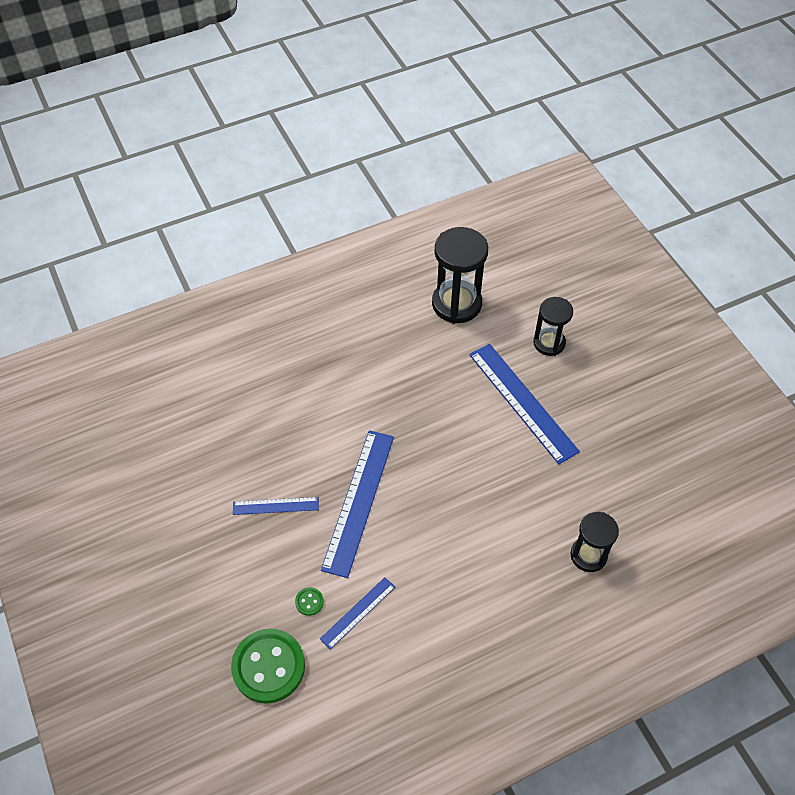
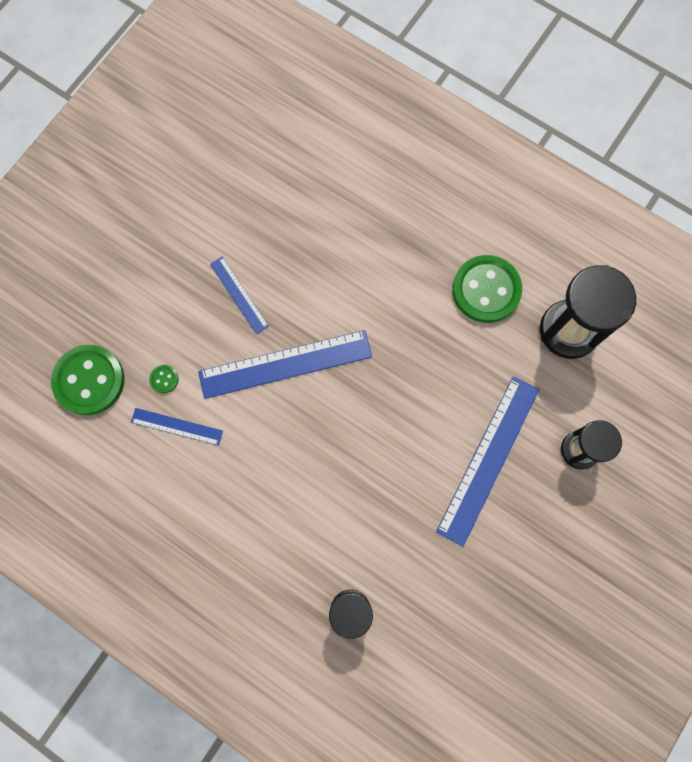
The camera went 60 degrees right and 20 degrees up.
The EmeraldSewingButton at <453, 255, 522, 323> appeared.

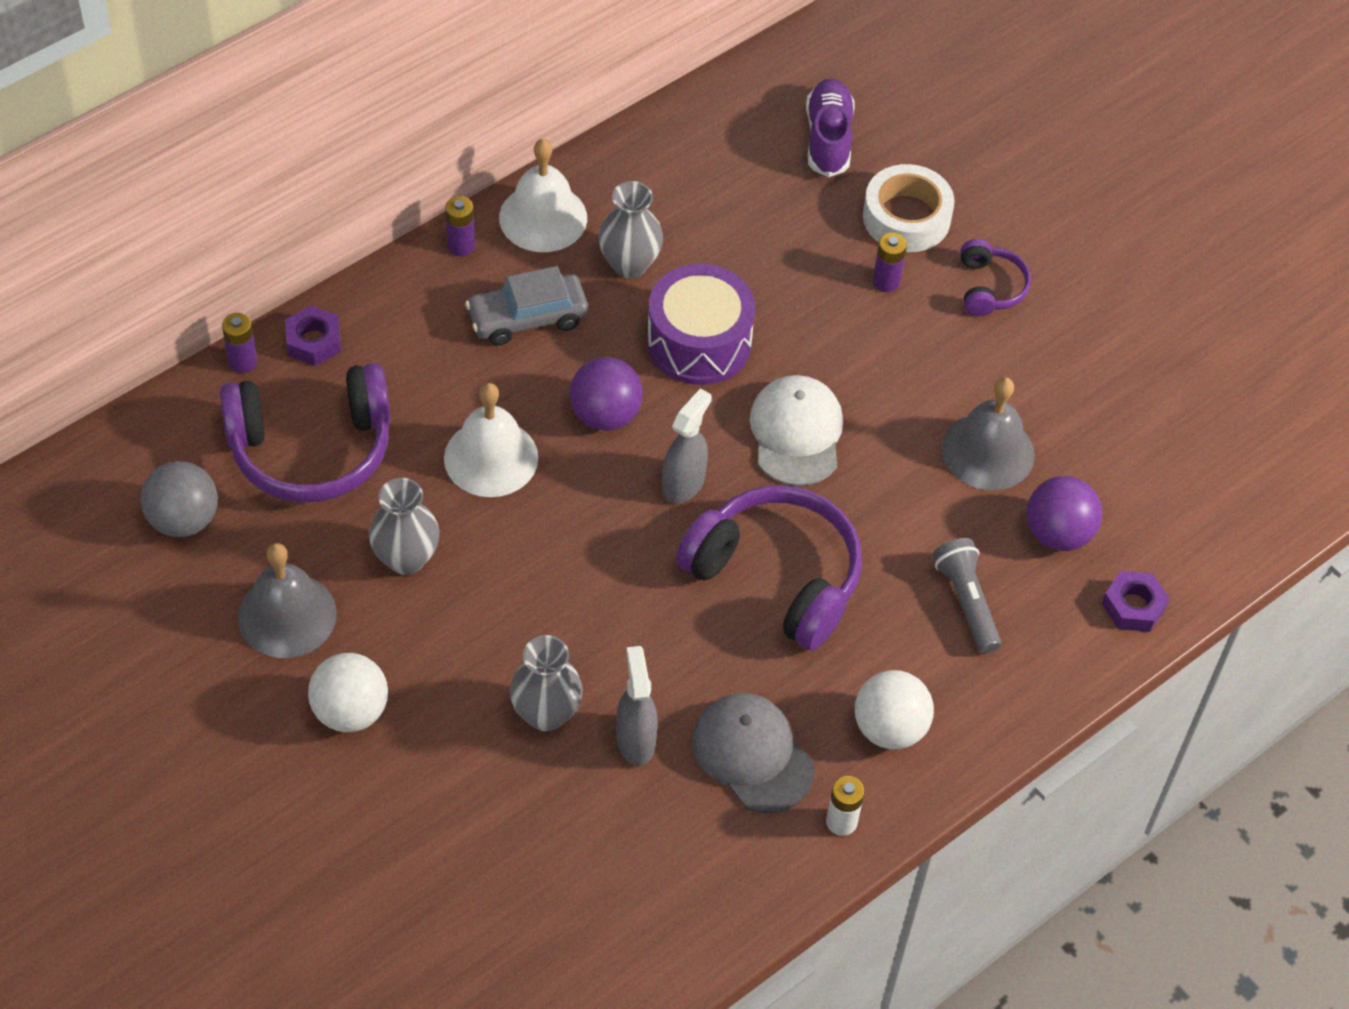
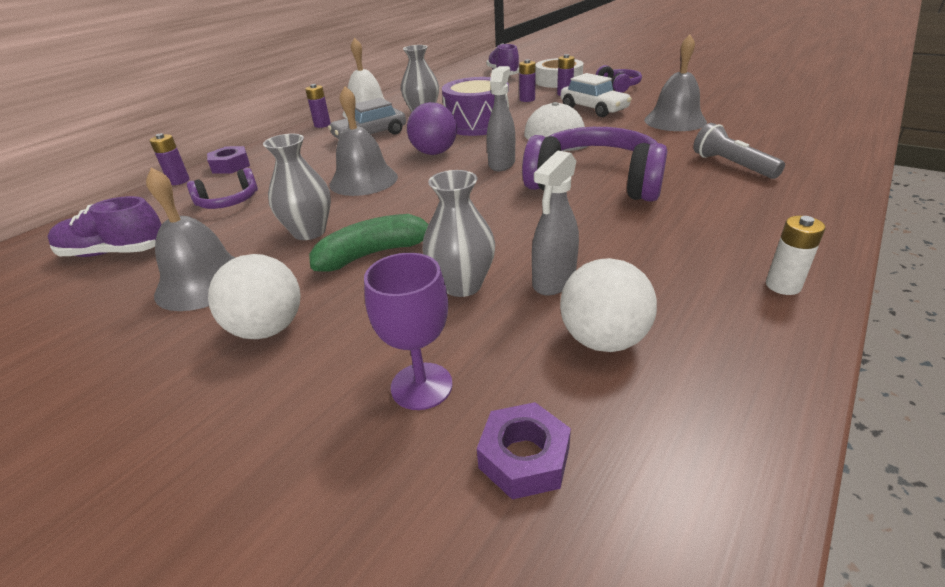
The camera went 10 degrees left and 20 degrees down.
The AshGreyPeakedCap at <692, 693, 815, 813> disappeared.
The RoyalPurpleBall at <1026, 476, 1102, 551> disappeared.
The EmeraldBanana at <309, 214, 429, 272> appeared.
The RoyalPurpleGoblet at <364, 253, 453, 410> appeared.
The RoyalPurplePowerCell at <519, 59, 536, 102> appeared.
The WhiteAutomobile at <561, 73, 632, 117> appeared.
The WhiteBall moved from <855, 670, 934, 749> to <560, 258, 657, 352>.
The RoyalPurpleHexagonNut moved from <1102, 571, 1170, 632> to <477, 402, 571, 500>.
The AshGreyBall at <140, 461, 218, 537> was replaced by the RoyalPurpleLaceUpShoe at <47, 196, 162, 257>.
The WhiteHandBell at <444, 383, 538, 497> became the AshGreyHandBell at <329, 86, 398, 196>.
The AshGreySprayer at <616, 646, 658, 766> turned 120 degrees counterclockwise.
The RoyalPurpleHeadset at <220, 363, 391, 502> changed to 0.50 times the size.

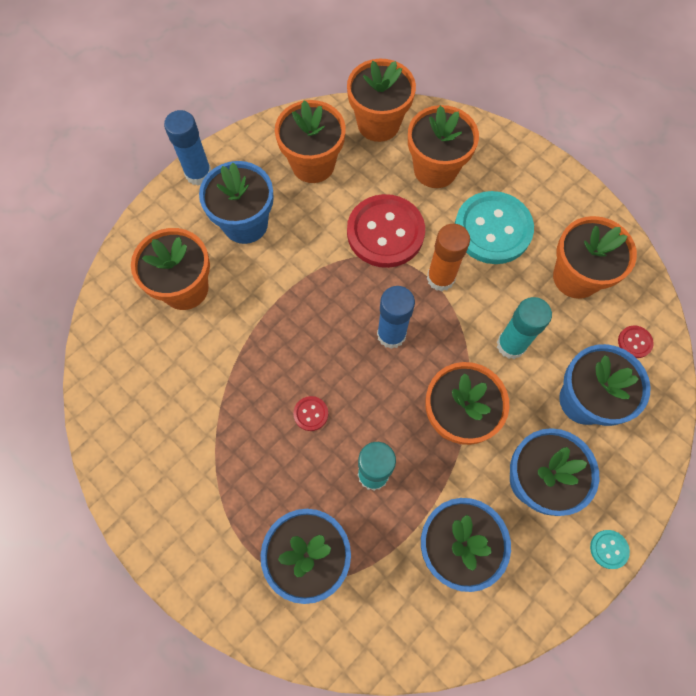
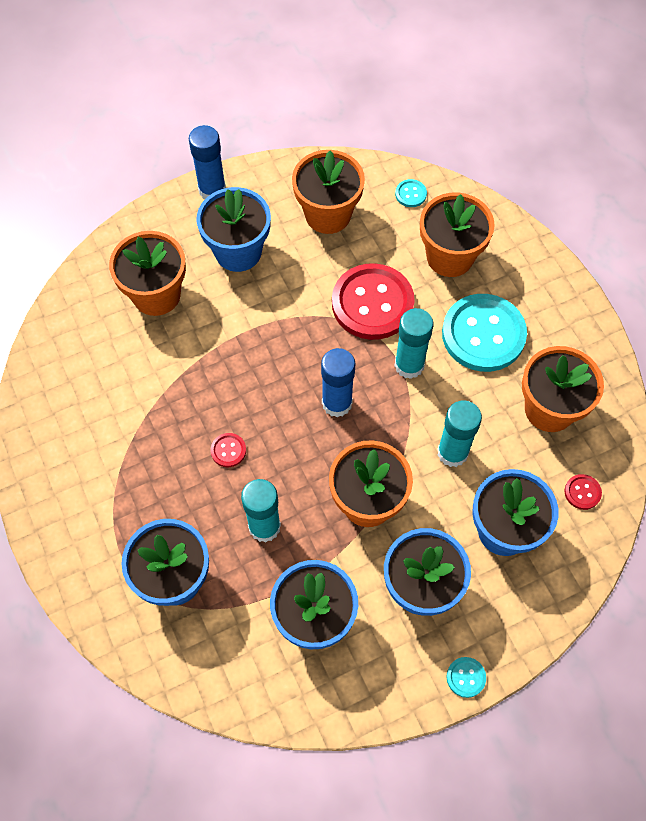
The camera went 20 degrees right and 5 degrees down.
The BrightOrangeFlowerPot at <347, 59, 416, 142> was replaced by the TurquoiseSewingButton at <395, 179, 427, 207>.
The BrightOrangeStickOfGlue at <427, 224, 470, 291> became the TurquoiseStickOfGlue at <394, 308, 433, 379>.

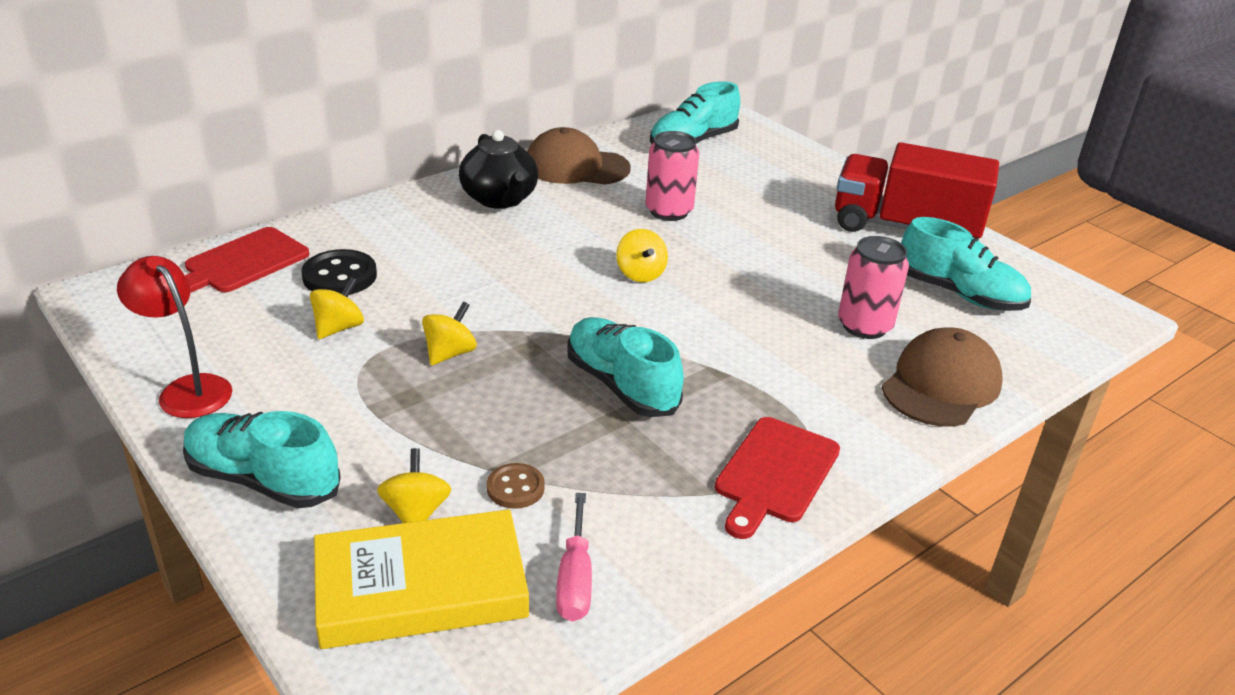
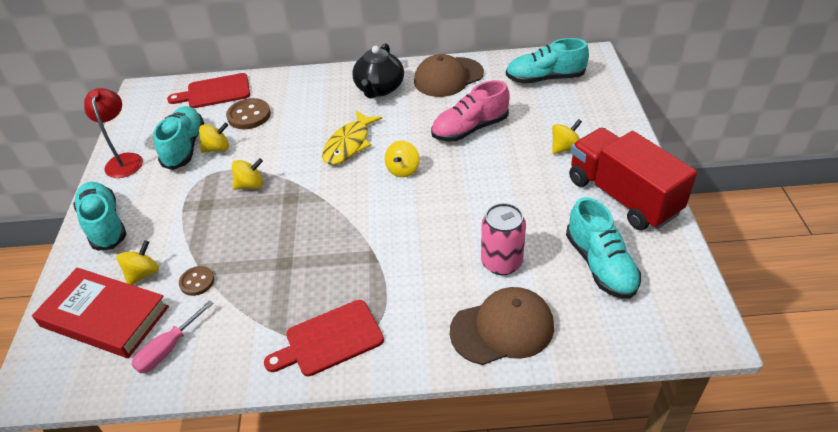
The camera went 40 degrees right and 10 degrees up.
The BrightYellowFish at <322, 111, 382, 165> appeared.
The BrightYellowSpinningTop at <552, 119, 582, 154> appeared.
The TurquoiseLaceUpShoe moved from <567, 317, 684, 417> to <153, 106, 204, 170>.
The PinkCan at <646, 131, 699, 221> was replaced by the PinkLaceUpShoe at <431, 80, 510, 141>.
The BlackSewingButton at <301, 249, 377, 295> became the RussetSewingButton at <226, 98, 271, 129>.
The BrightYellowHardback at <314, 509, 529, 649> became the ScarletHardback at <32, 268, 169, 358>.
The RussetPeakedCap at <527, 127, 631, 185> turned 75 degrees counterclockwise.

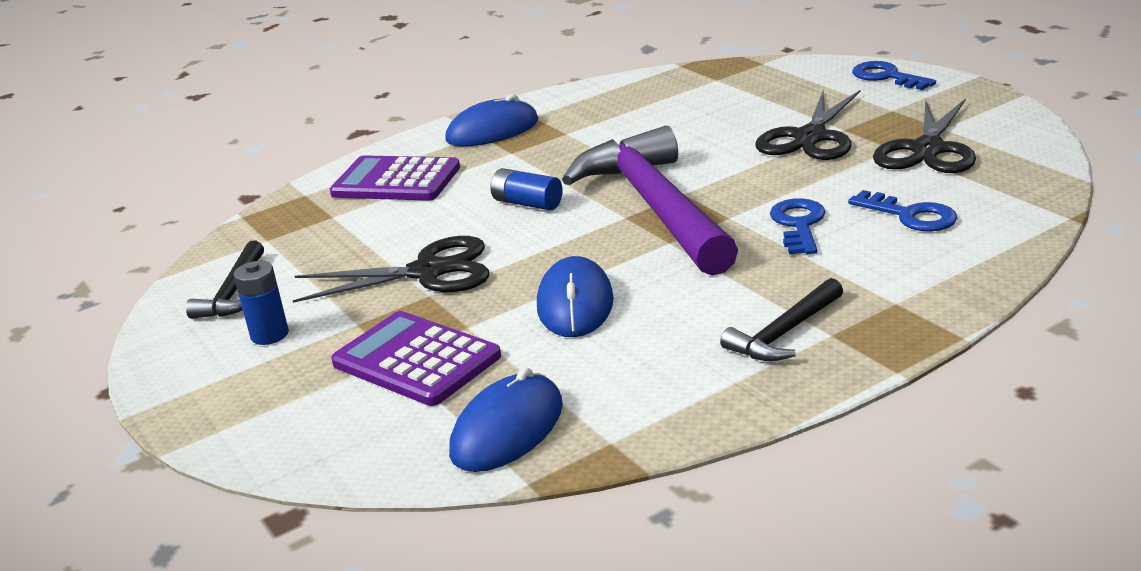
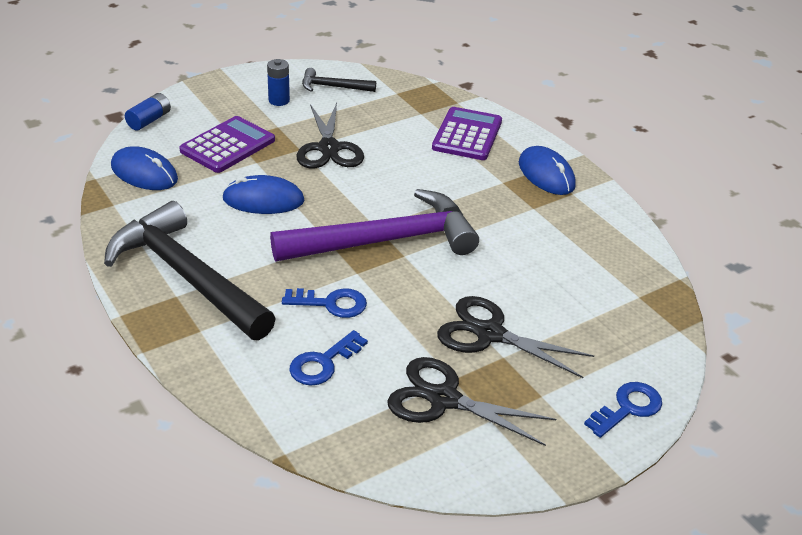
The camera went 85 degrees right and 10 degrees up.
The CobaltPowerCell moved from <491, 168, 563, 210> to <125, 93, 171, 131>.
The BlackCarpenter'sHammer at <720, 278, 843, 361> changed to 2.18 times the size.

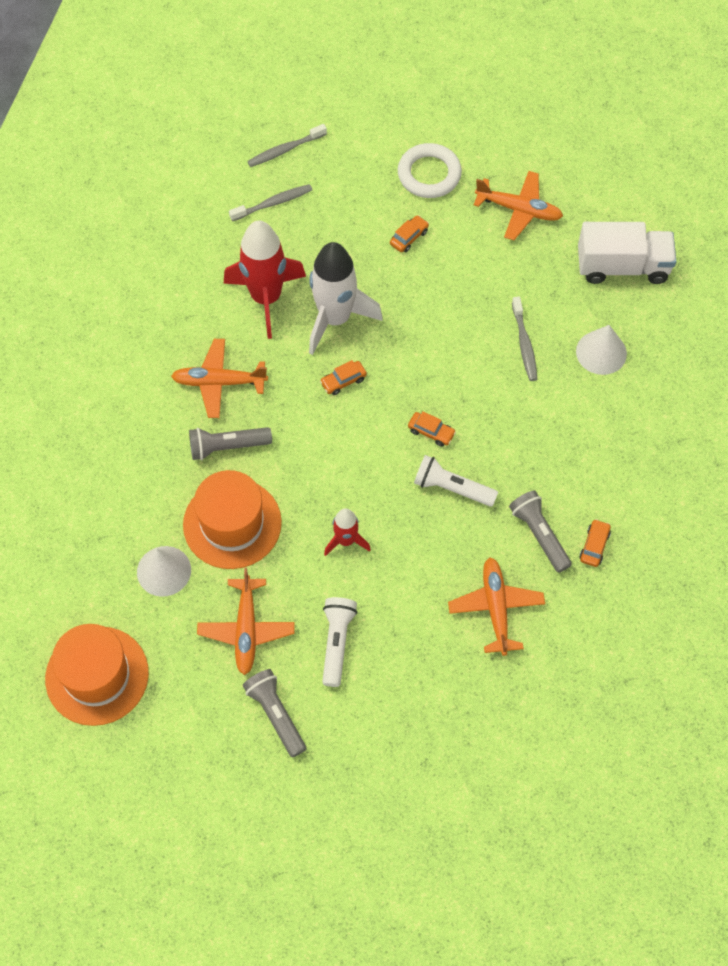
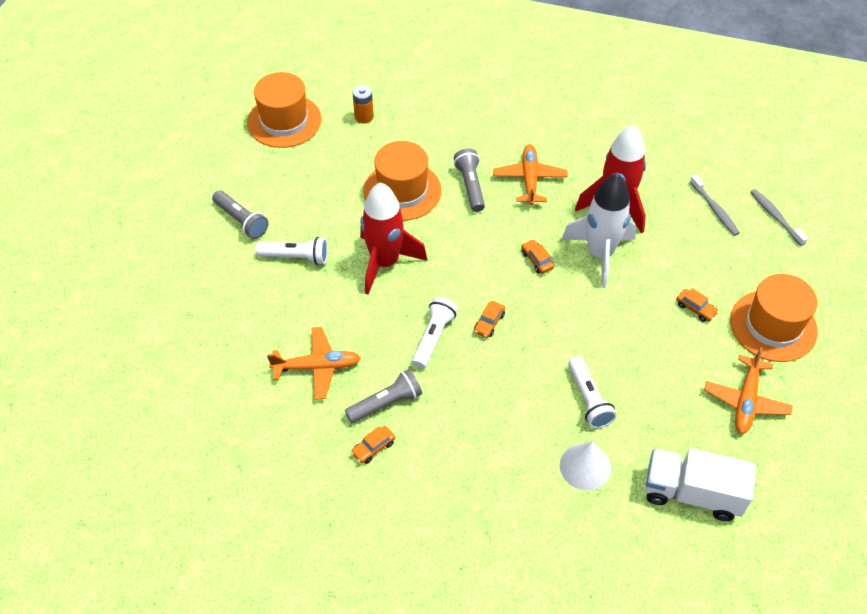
The camera went 90 degrees right and 10 degrees down.
The WhiteSolidCone at <137, 546, 191, 597> disappeared.
The BrightOrangePlane at <197, 568, 295, 675> disappeared.
The BrightOrangePowerCell at <352, 85, 374, 124> appeared.
The WhiteTorus at <398, 143, 462, 198> was replaced by the BrightOrangeTopHat at <730, 274, 818, 362>.
The AshGreyToothBrush at <512, 297, 537, 381> was replaced by the WhiteTorch at <568, 356, 617, 429>.
The AshGreyTorch at <243, 669, 306, 757> turned 75 degrees clockwise.
The WhiteLorry at <578, 222, 676, 284> turned 105 degrees clockwise.
The BrightOrangeAutomobile at <579, 519, 611, 567> turned 120 degrees clockwise.
The ScarletToyRocket at <324, 508, 371, 556> changed to 1.92 times the size.

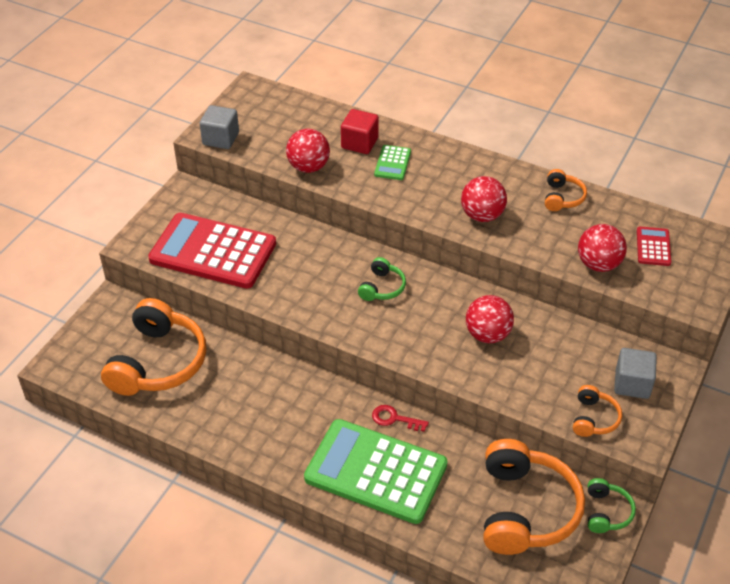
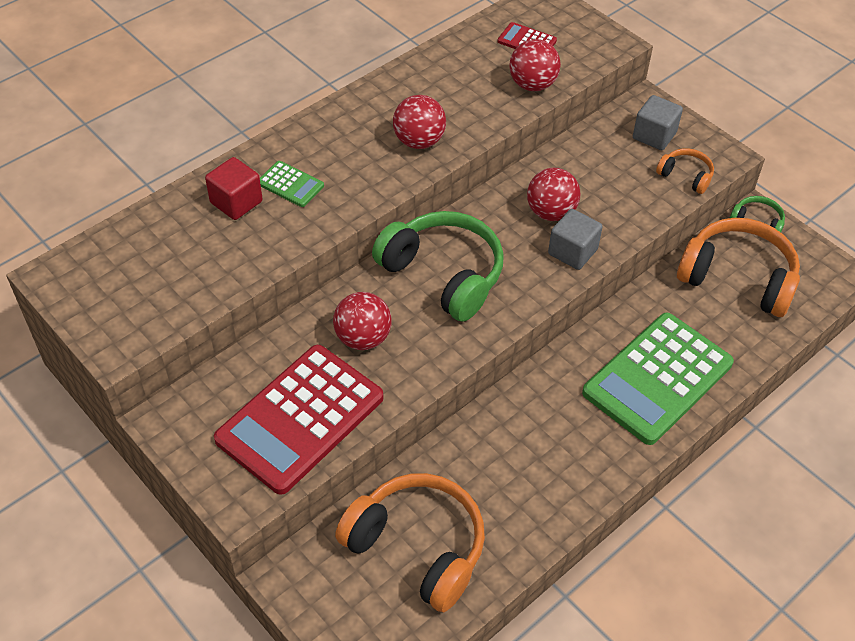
The camera went 70 degrees left and 5 degrees up.
The ScarletLatchkey at <372, 405, 429, 432> disappeared.
The BrightOrangeHeadset at <545, 169, 587, 211> disappeared.
The AshGreyBlock moved from <200, 105, 239, 149> to <548, 209, 603, 270>.
The ScarletBall moved from <286, 129, 330, 173> to <333, 292, 392, 350>.
The EmeraldHeadset at <358, 257, 406, 301> changed to 2.10 times the size.

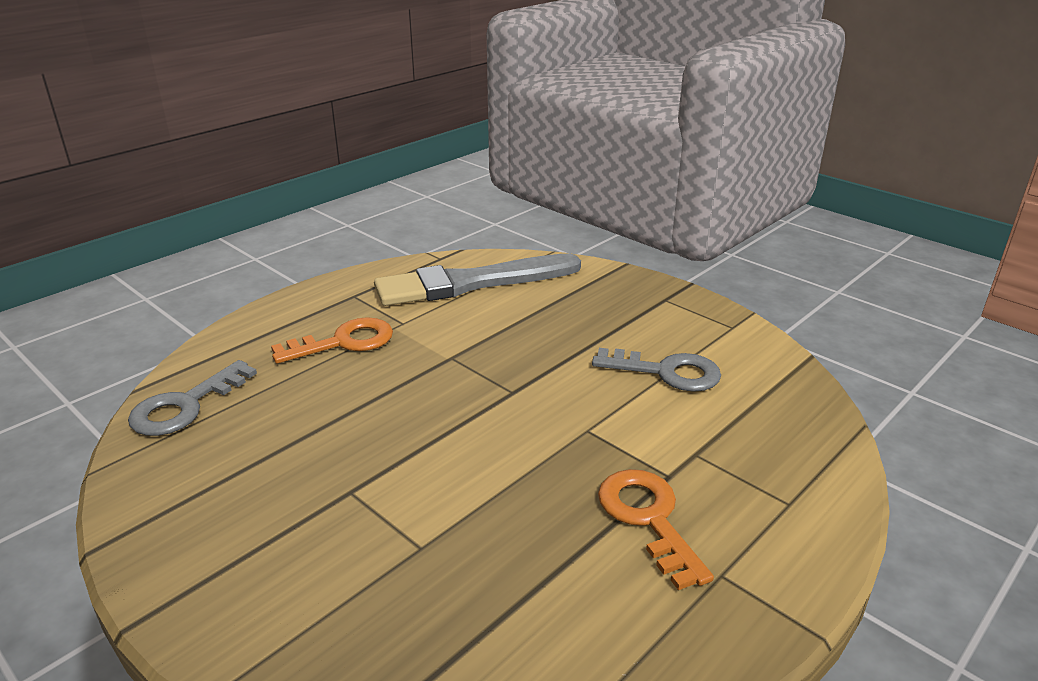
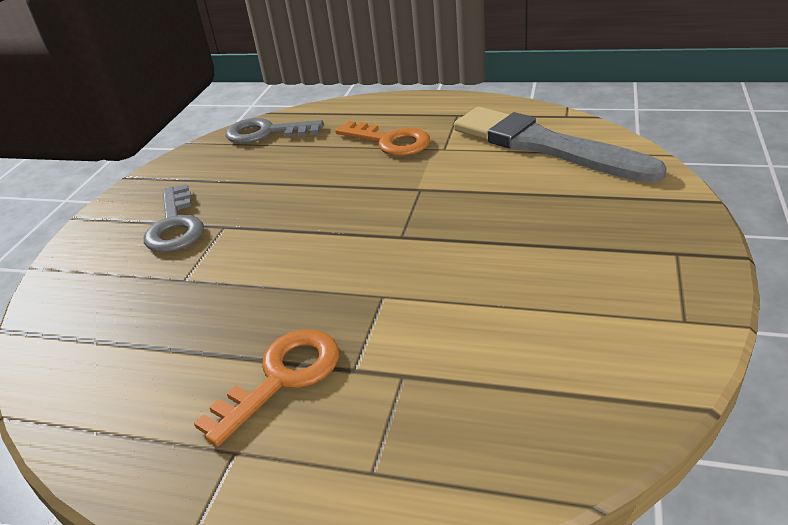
The camera went 65 degrees right and 5 degrees up.
The AshGreyLatchkey moved from <592, 348, 721, 392> to <144, 184, 204, 252>.

